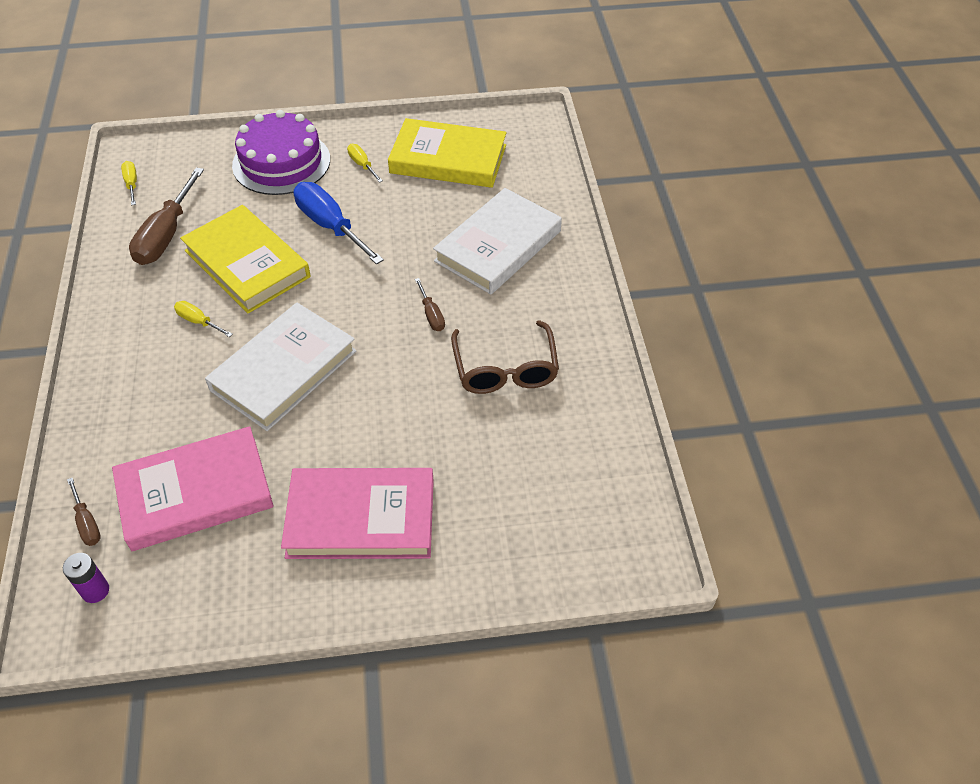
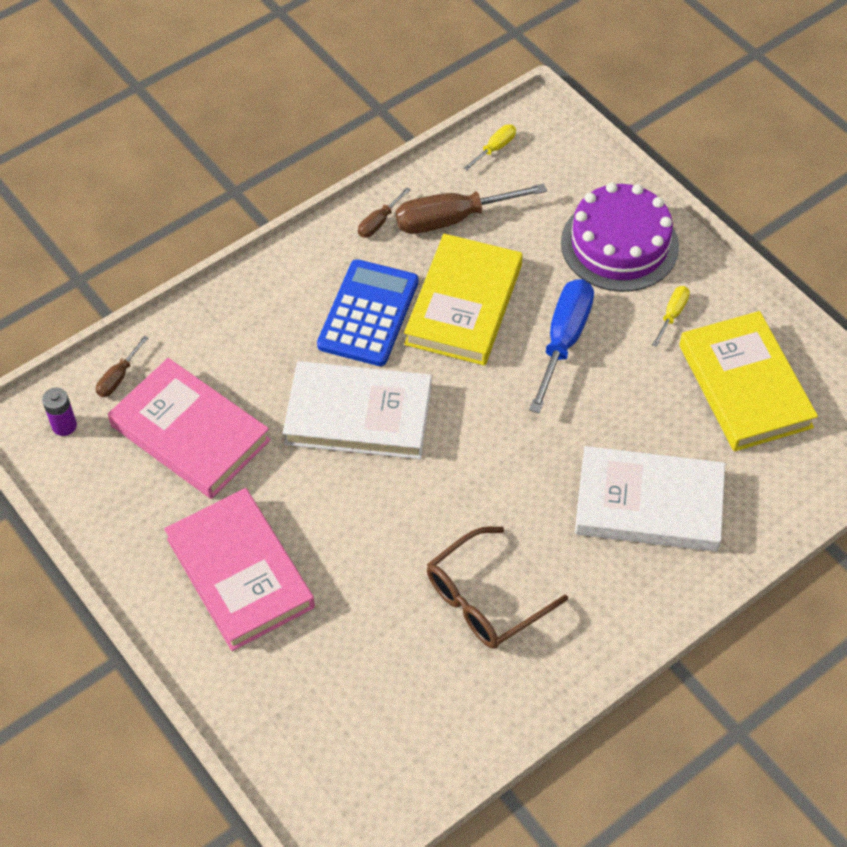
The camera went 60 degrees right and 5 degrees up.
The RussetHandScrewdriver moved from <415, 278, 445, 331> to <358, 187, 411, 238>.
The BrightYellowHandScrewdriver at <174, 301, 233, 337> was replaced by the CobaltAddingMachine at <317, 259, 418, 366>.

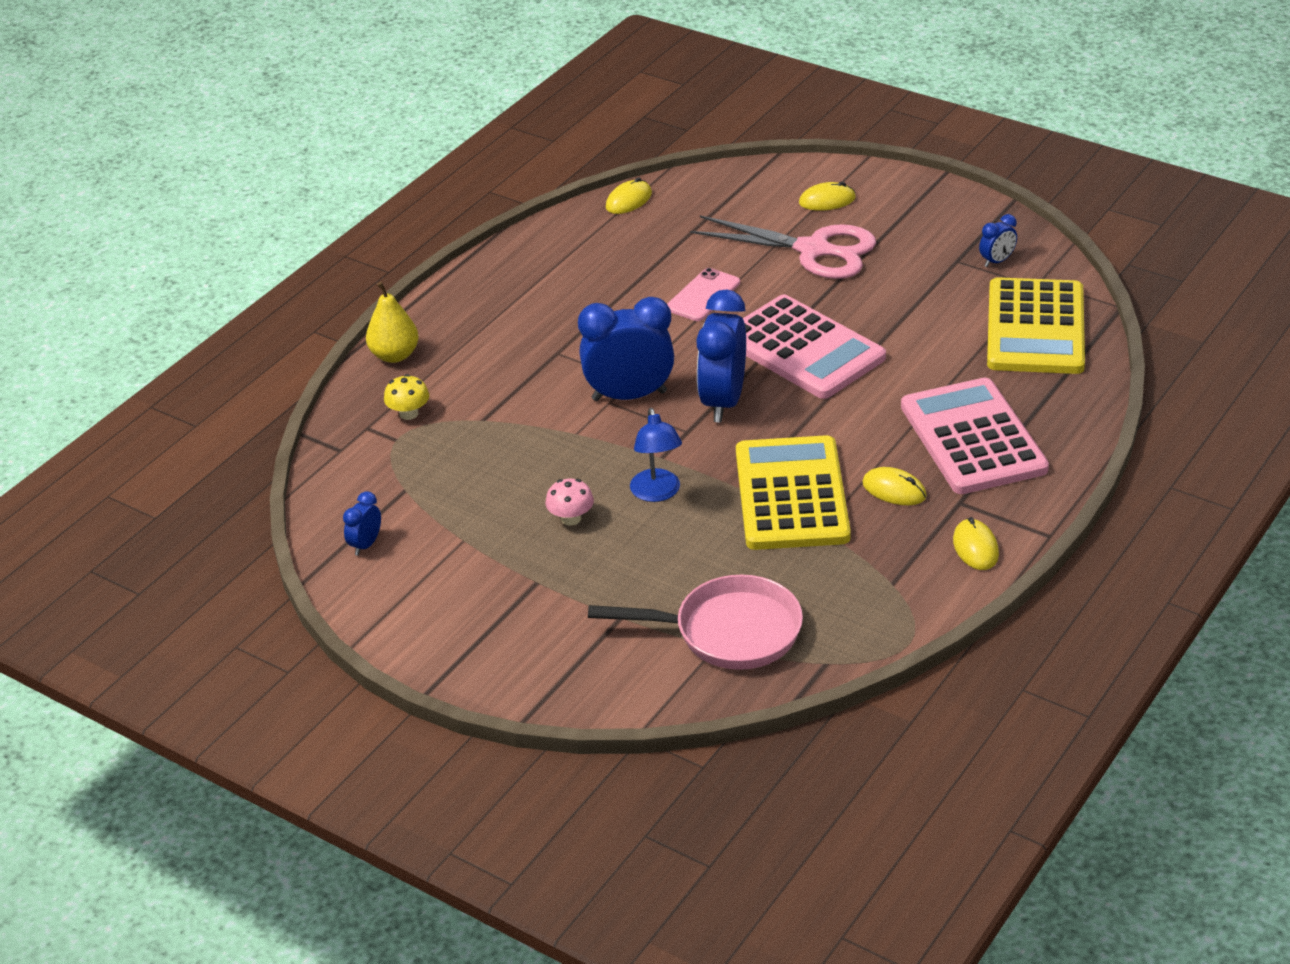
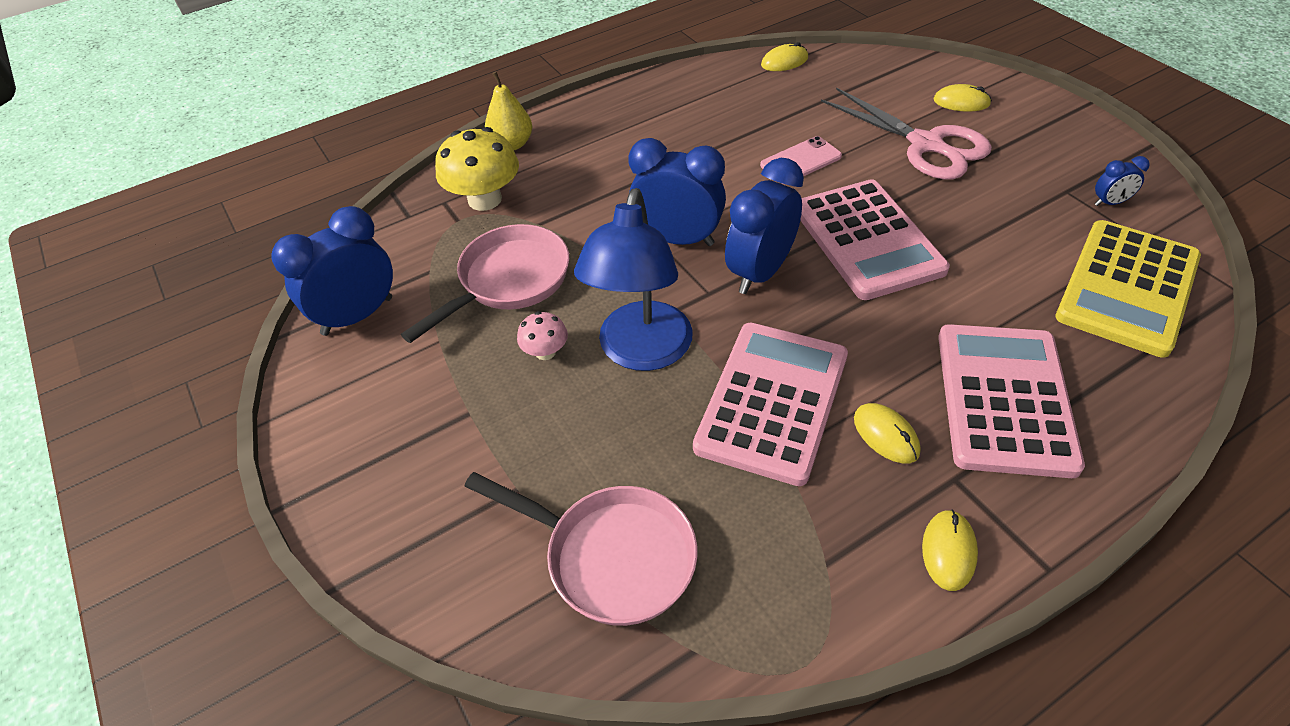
The camera went 25 degrees right and 10 degrees up.
The PinkFryingPan at <401, 224, 569, 343> appeared.
The BrightYellowAddingMachine at <736, 435, 851, 550> became the PinkAddingMachine at <693, 323, 848, 486>.
The CobaltAlarmClock at <343, 491, 381, 556> changed to 2.14 times the size.
The BrightYellowToadstool at <384, 374, 429, 420> changed to 1.93 times the size.
The CobaltReadingLamp at <630, 408, 682, 502> changed to 1.78 times the size.

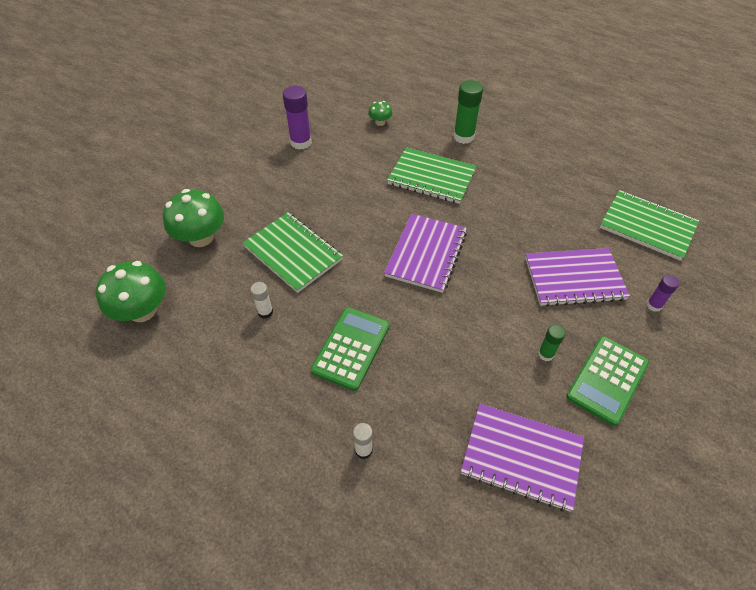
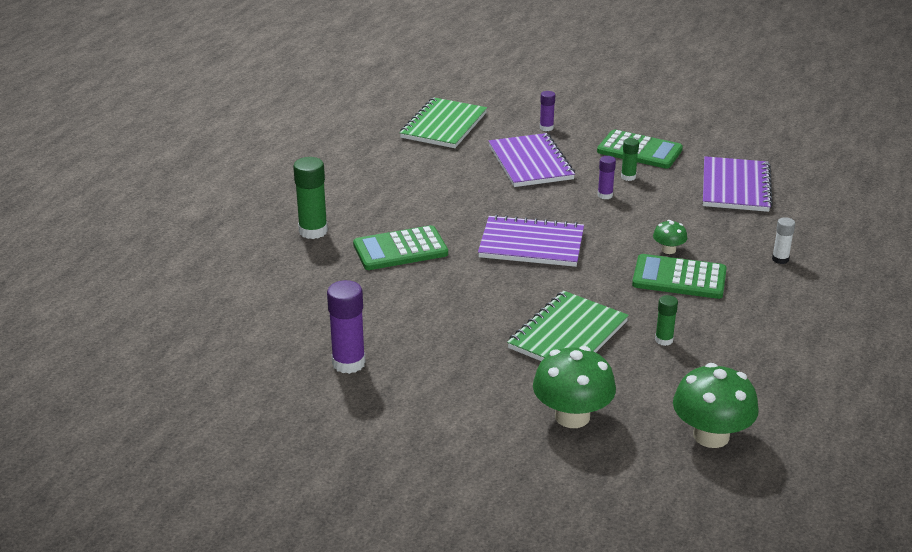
The camera went 100 degrees left and 20 degrees down.
The RoyalPurpleStickOfGlue at <598, 156, 616, 199> appeared.
The EmeraldToadstool moved from <368, 101, 392, 126> to <653, 220, 687, 254>.
The EmeraldNotepad at <387, 147, 476, 204> was replaced by the EmeraldAddingMachine at <353, 225, 448, 270>.
The WhiteStickOfGlue at <250, 282, 273, 319> became the EmeraldStickOfGlue at <655, 295, 678, 346>.

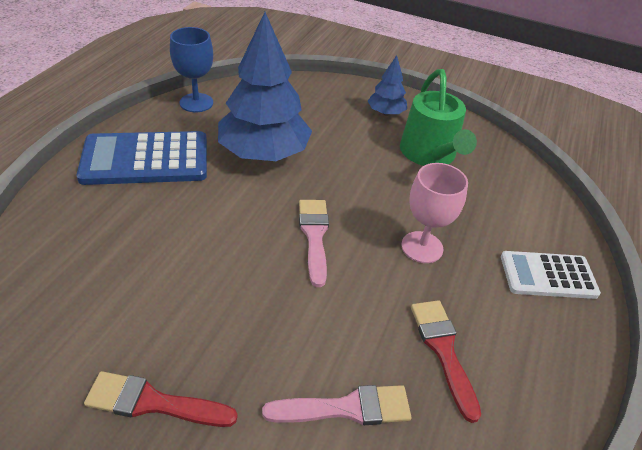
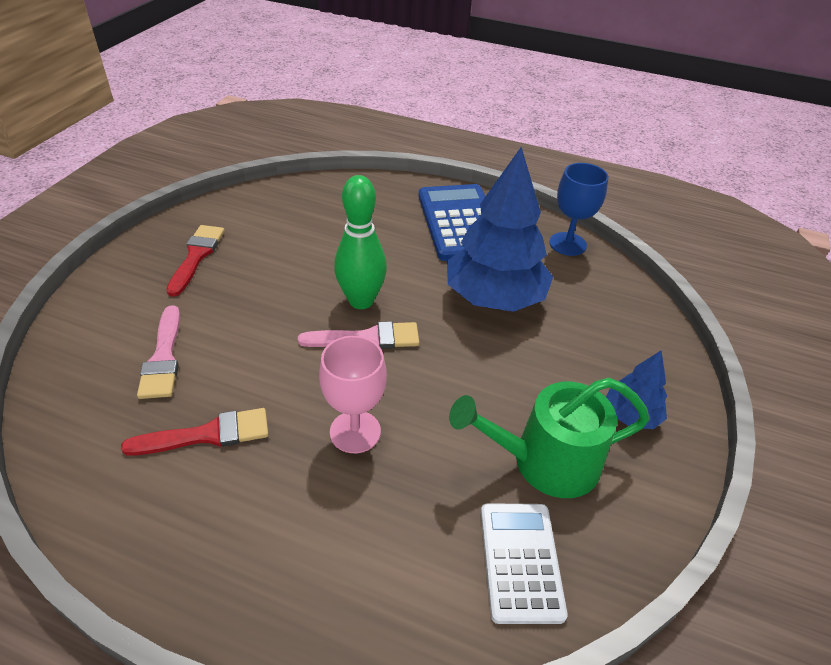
The camera went 90 degrees right and 0 degrees up.
The EmeraldSkittle at <334, 175, 387, 309> appeared.
The WhiteAddingMachine moved from <501, 251, 601, 299> to <481, 503, 567, 624>.

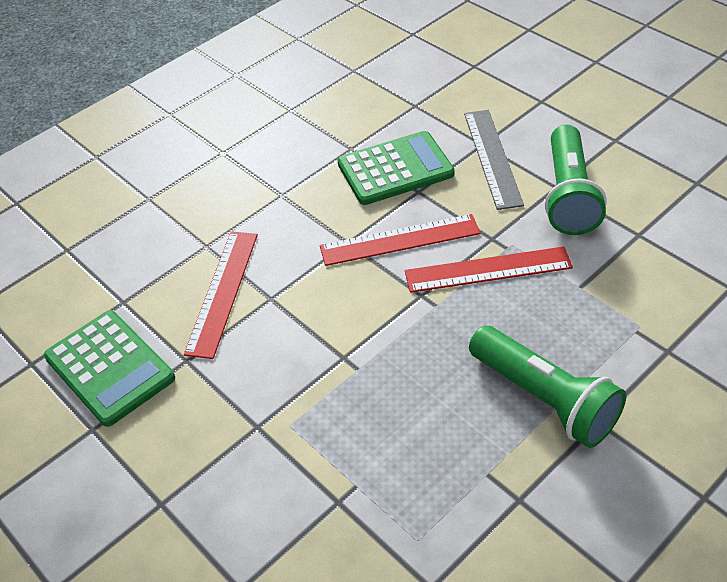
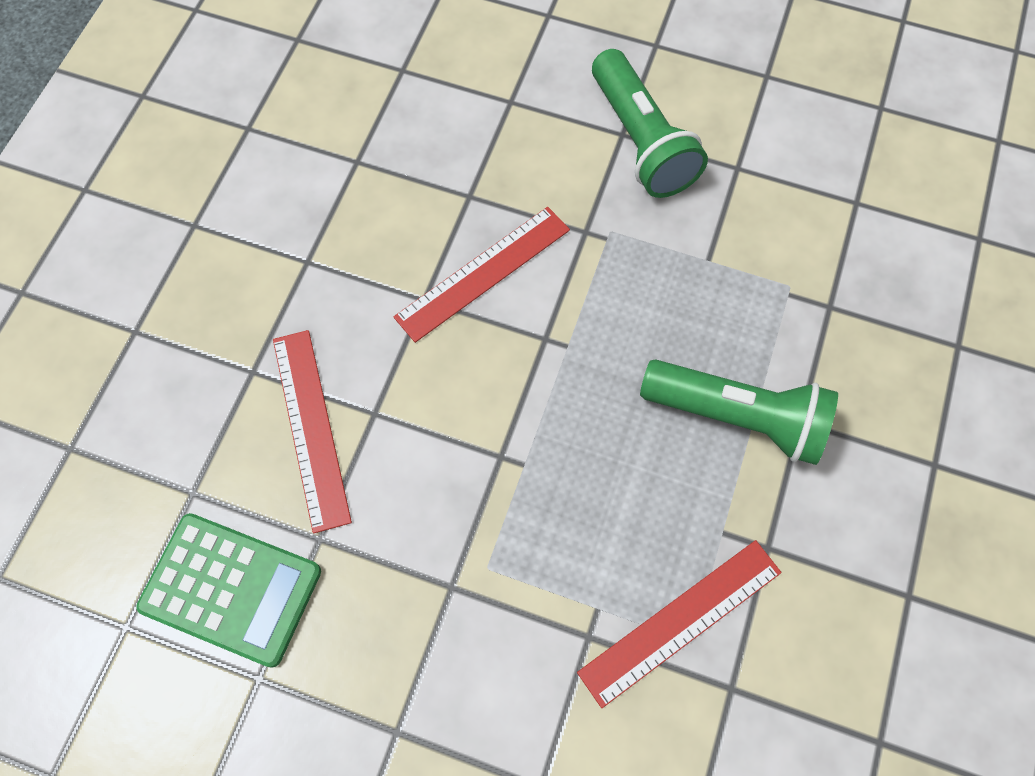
The camera went 30 degrees left and 20 degrees up.
The EmeraldAddingMachine at <337, 131, 455, 205> disappeared.
The AshGreyRuler at <464, 110, 524, 210> disappeared.
The ScarletRuler moved from <405, 246, 573, 293> to <577, 540, 782, 708>.

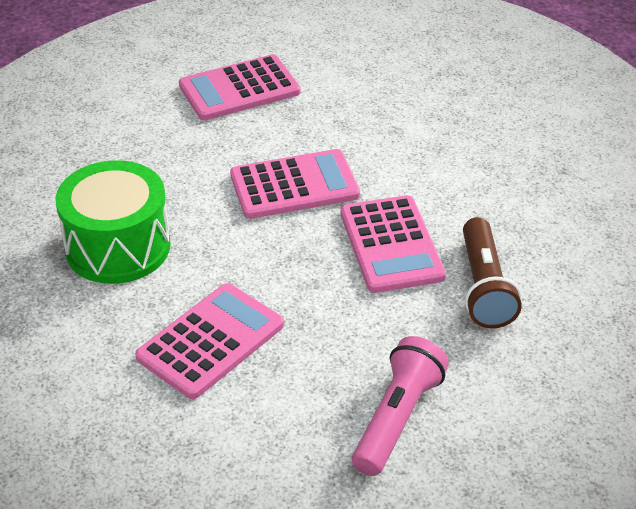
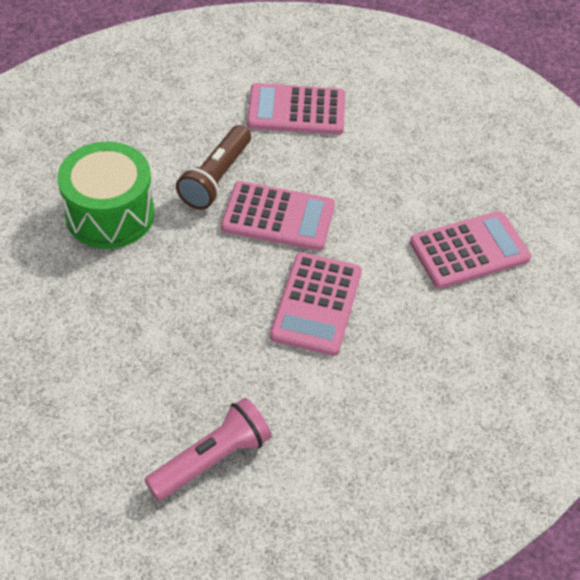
The camera went 25 degrees right and 10 degrees up.
The PinkAddingMachine moved from <135, 283, 284, 399> to <410, 211, 531, 289>.
The RussetTorch moved from <463, 217, 522, 328> to <176, 125, 251, 210>.

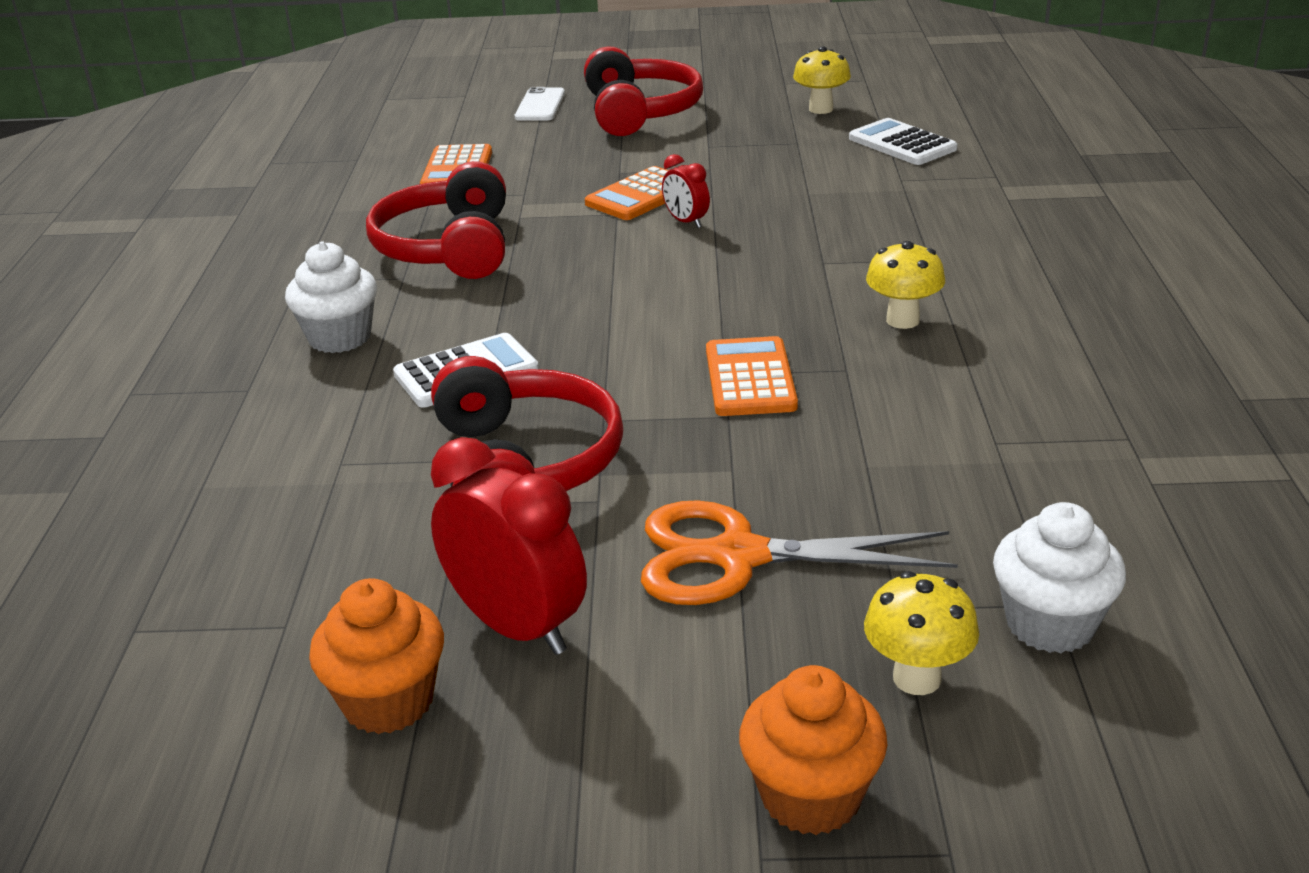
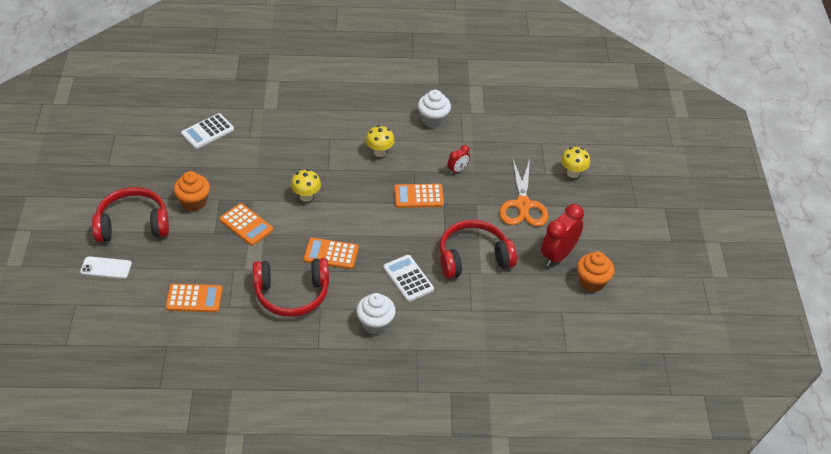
The camera went 95 degrees left and 15 degrees up.
The BrightOrangeAddingMachine at <304, 238, 359, 269> appeared.
The ScarletAlarmClock moved from <662, 154, 710, 228> to <447, 145, 470, 174>.
The BrightOrangeMuffin moved from <739, 665, 887, 835> to <174, 171, 210, 211>.
The BrightYellowToadstool moved from <793, 46, 851, 114> to <291, 169, 321, 202>.
The WhiteMuffin moved from <993, 502, 1126, 653> to <418, 90, 451, 128>.

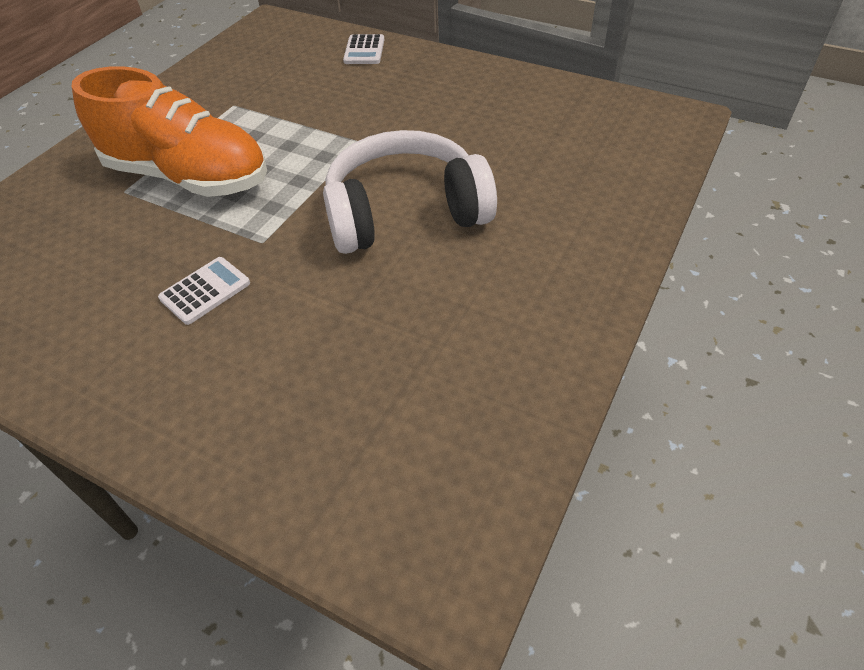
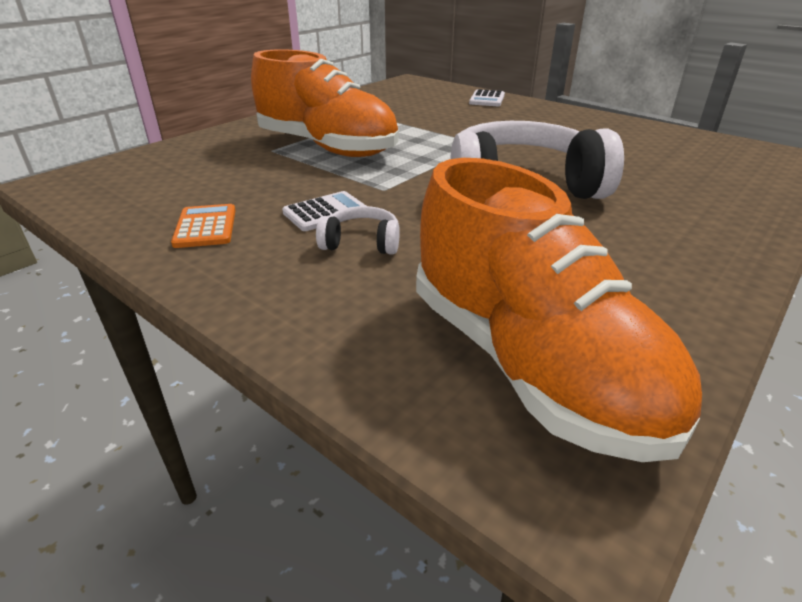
The camera went 10 degrees right and 15 degrees down.
The BrightOrangeAddingMachine at <171, 204, 236, 248> appeared.
The WhiteHeadset at <316, 206, 400, 255> appeared.
The BrightOrangeLaceUpShoe at <416, 158, 702, 462> appeared.

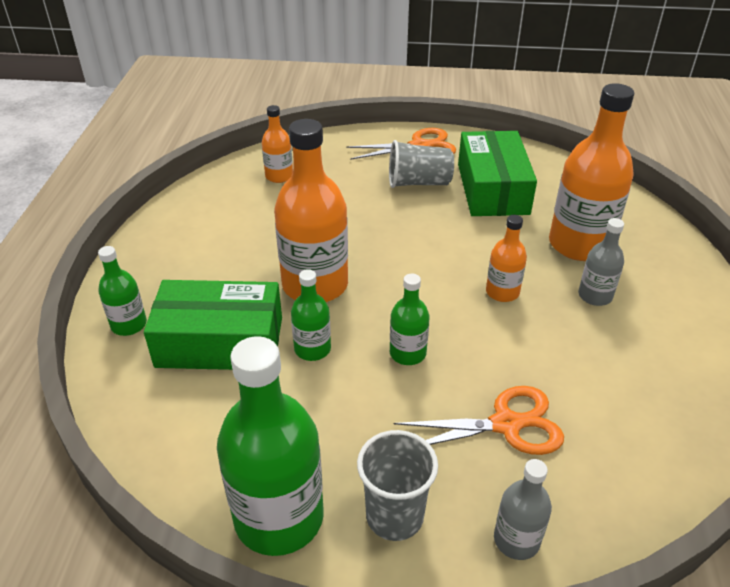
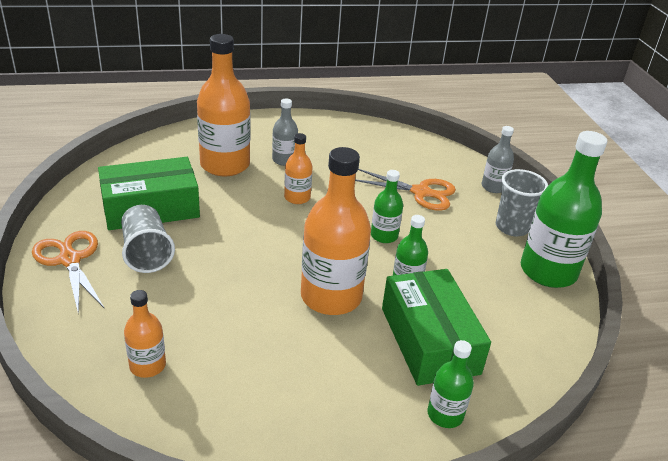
The camera went 110 degrees left and 5 degrees down.
The BrightOrangeShears at <394, 386, 564, 455> turned 135 degrees clockwise.

